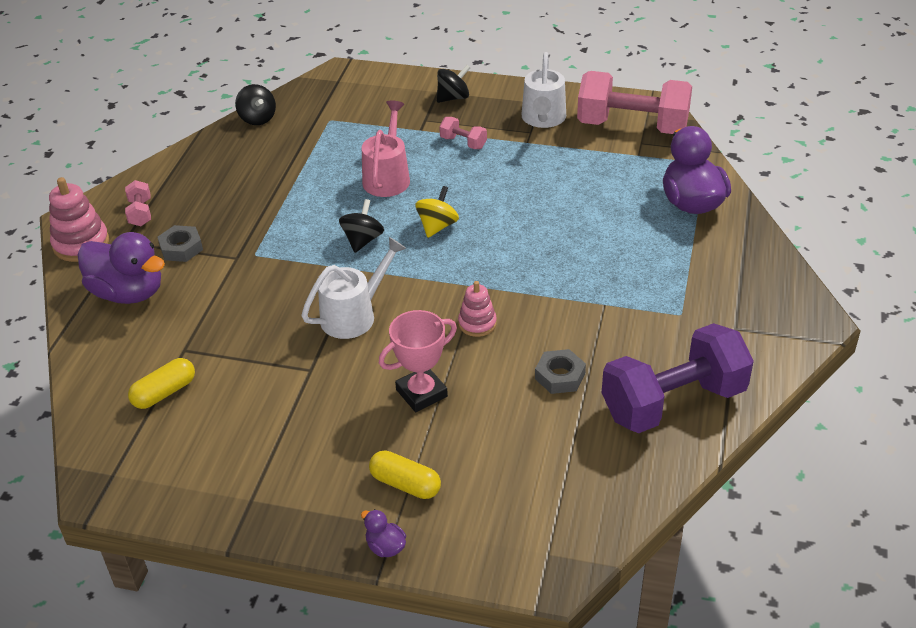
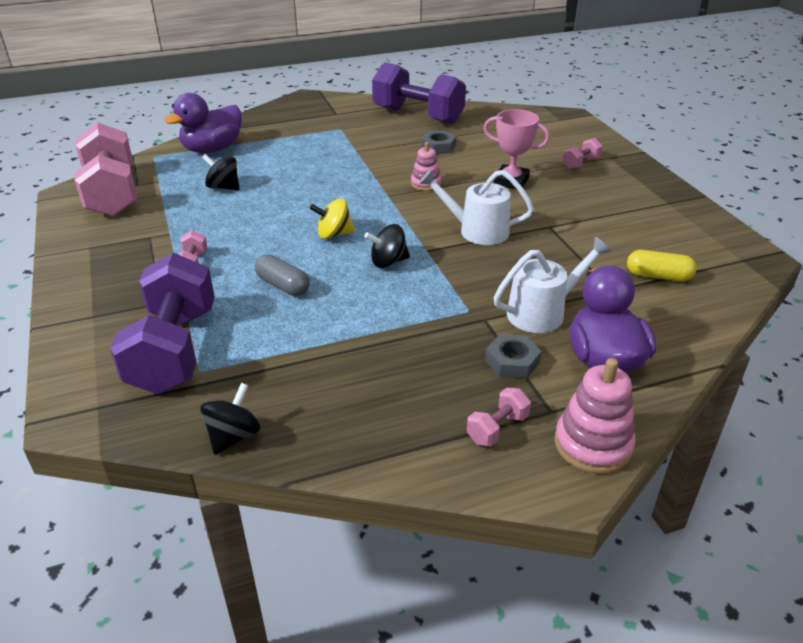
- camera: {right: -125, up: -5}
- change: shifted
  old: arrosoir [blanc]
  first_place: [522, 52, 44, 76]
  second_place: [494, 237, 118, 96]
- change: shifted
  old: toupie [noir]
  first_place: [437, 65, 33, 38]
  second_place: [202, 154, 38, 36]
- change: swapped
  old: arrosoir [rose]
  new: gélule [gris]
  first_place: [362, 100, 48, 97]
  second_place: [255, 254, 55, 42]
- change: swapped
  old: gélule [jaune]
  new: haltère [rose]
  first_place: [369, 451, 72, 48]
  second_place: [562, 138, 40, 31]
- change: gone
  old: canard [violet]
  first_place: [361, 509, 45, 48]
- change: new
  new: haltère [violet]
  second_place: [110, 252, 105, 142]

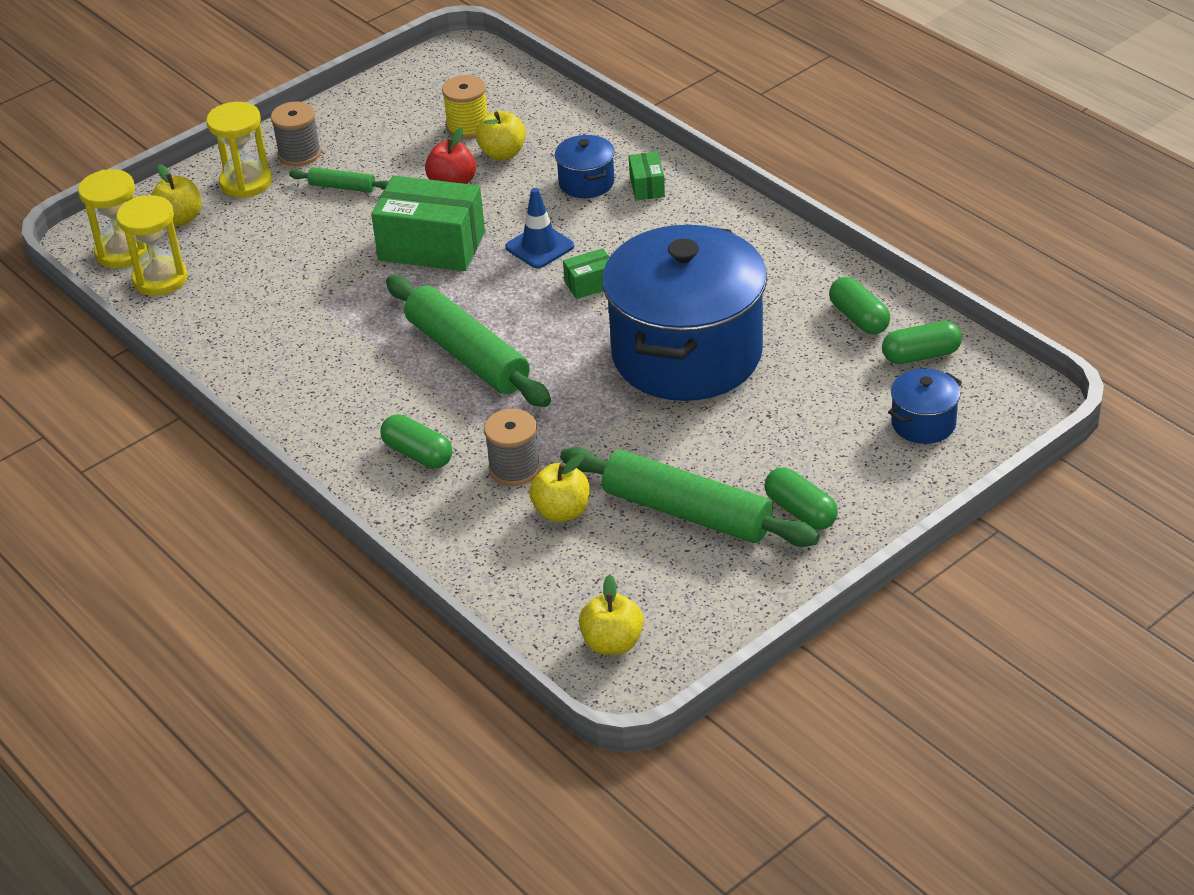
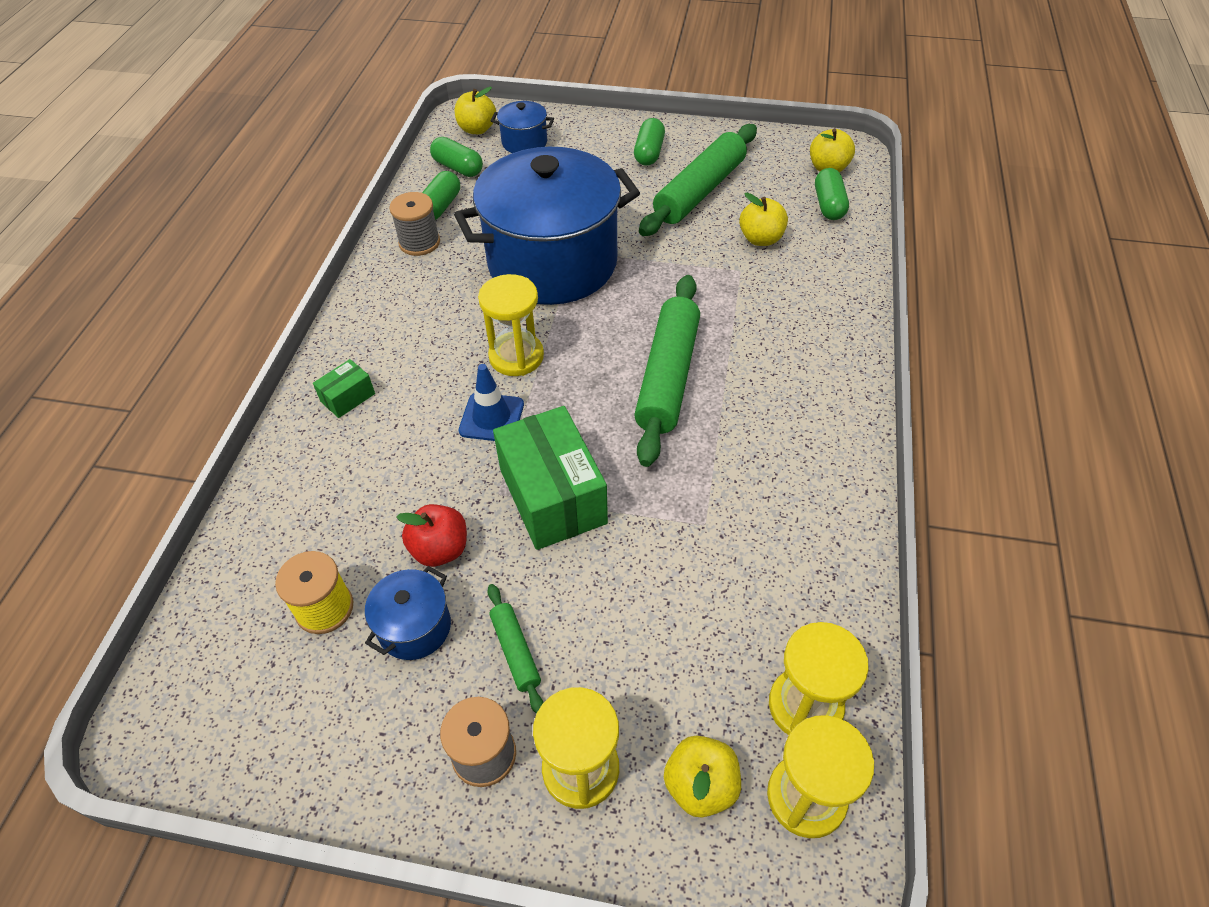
- camera: {right: -130, up: 10}
- change: shifted
  old: pomme [jaune]
  first_place: [475, 111, 51, 49]
  second_place: [455, 87, 41, 47]
- change: shifted
  old: marmite [bleu]
  first_place: [555, 135, 60, 63]
  second_place: [365, 566, 86, 94]
- change: swapped
  old: boîte [vert]
  new: sablier [jaune]
  first_place: [563, 248, 47, 51]
  second_place: [478, 274, 66, 102]
- change: shifted
  old: bobine [gris]
  first_place: [484, 409, 57, 77]
  second_place: [389, 192, 51, 64]
- change: shifted
  old: gélule [vert]
  first_place: [380, 414, 72, 55]
  second_place: [815, 168, 34, 52]
- change: rotated
  old: rouleau à pâtisserie [vert]
  first_place: [560, 447, 259, 100]
  second_place: [639, 124, 118, 112]
  degrees: 45

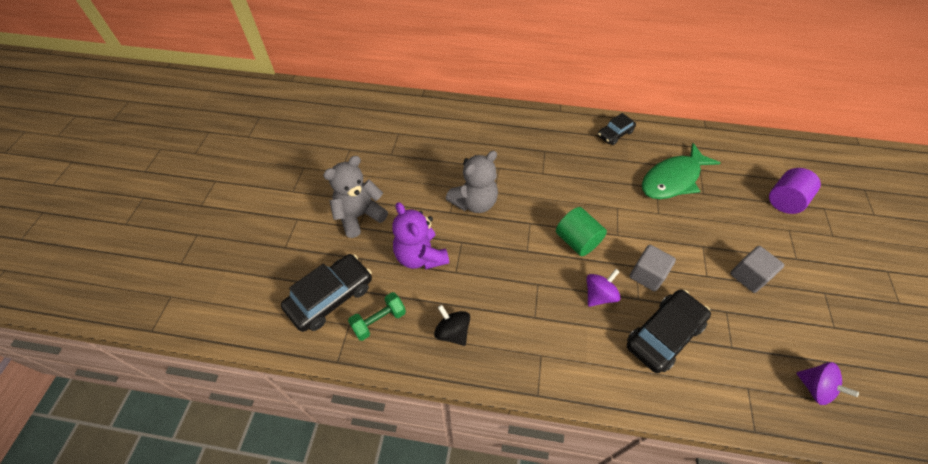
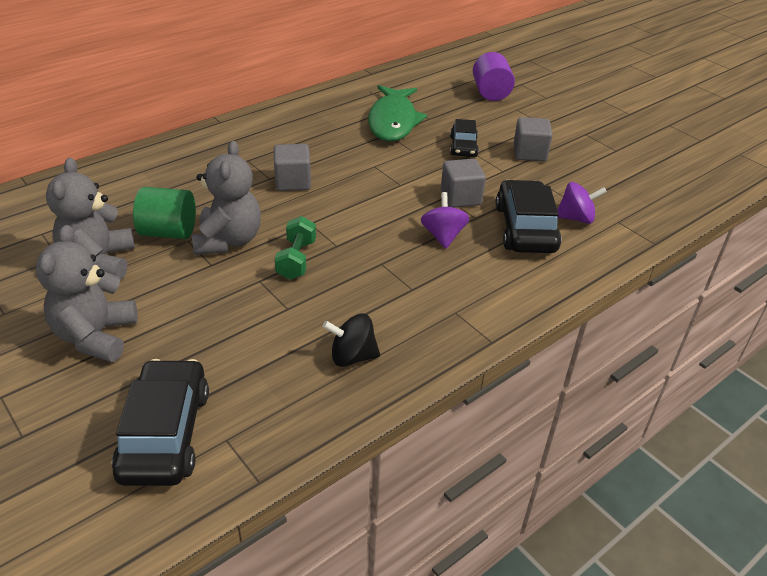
- camera: {right: -50, up: -15}
- change: shifted
  old: voiture [noir]
  first_place: [598, 113, 38, 32]
  second_place: [450, 119, 29, 38]
- change: gone
  old: ours en peluche [violet]
  first_place: [392, 202, 57, 68]
- change: shifted
  old: cylindre [vert]
  first_place: [556, 207, 51, 49]
  second_place: [133, 187, 63, 52]
- change: shifted
  old: haltère [vert]
  first_place: [348, 292, 58, 49]
  second_place: [275, 216, 41, 64]
- change: shifted
  old: toupie [violet]
  first_place: [797, 362, 62, 43]
  second_place: [557, 182, 50, 42]
- change: new
  new: cube [gris]
  second_place: [274, 144, 37, 47]
- change: new
  new: ours en peluche [gris]
  second_place: [46, 158, 89, 122]

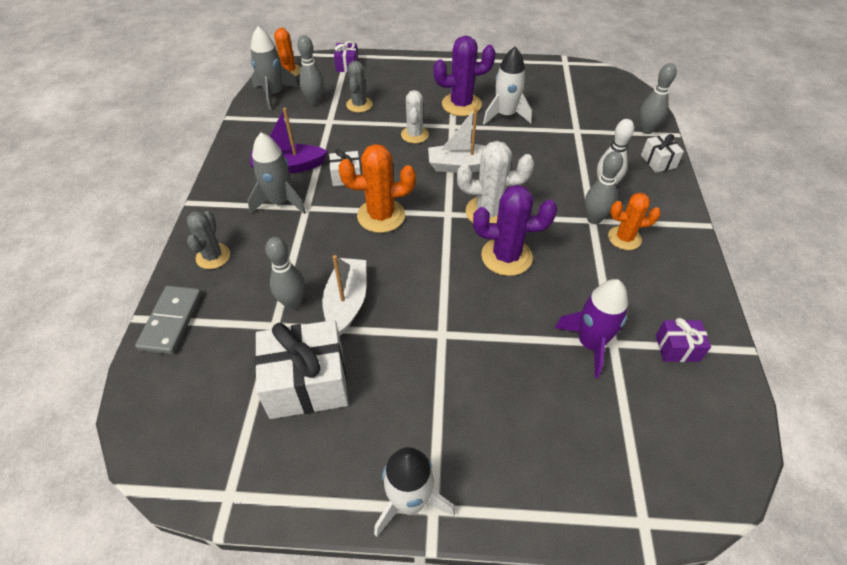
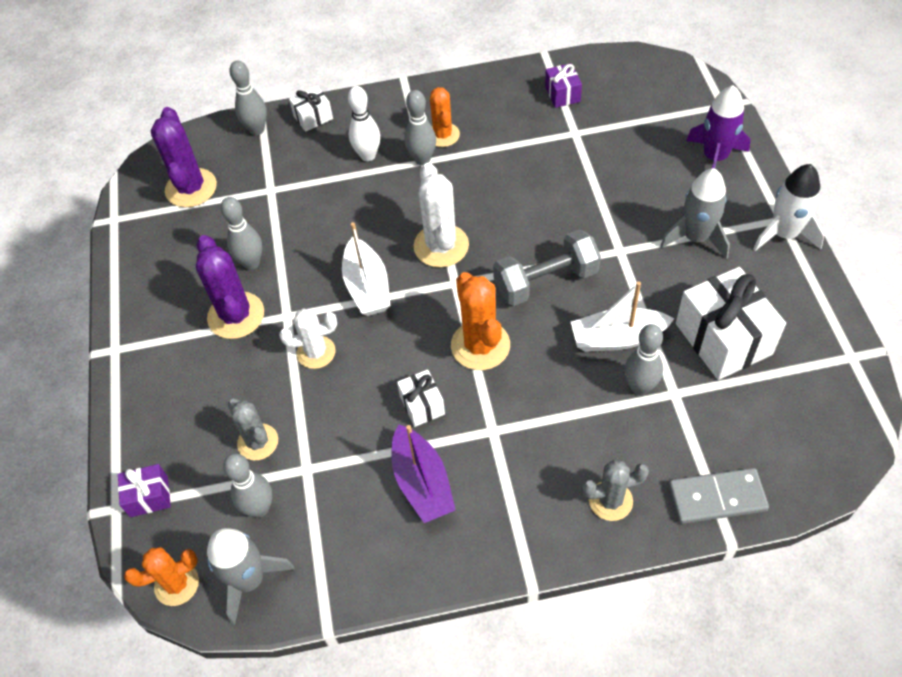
- camera: {right: -100, up: 5}
- change: swapped
  old: fusée [blanc]
  new: quille [gris]
  first_place: [483, 47, 49, 78]
  second_place: [221, 197, 41, 73]
- change: rotated
  old: cactus [gris]
  first_place: [346, 61, 27, 51]
  second_place: [228, 398, 50, 62]
  degrees: 60
- change: shifted
  old: fusée [gris]
  first_place: [248, 132, 58, 82]
  second_place: [660, 168, 70, 91]
- change: shifted
  old: cactus [violet]
  first_place: [473, 185, 84, 91]
  second_place: [151, 107, 66, 101]
- change: shifted
  old: fusée [violet]
  first_place: [555, 279, 73, 99]
  second_place: [686, 85, 65, 84]
- change: new
  new: haltère [gris]
  second_place: [493, 230, 108, 76]

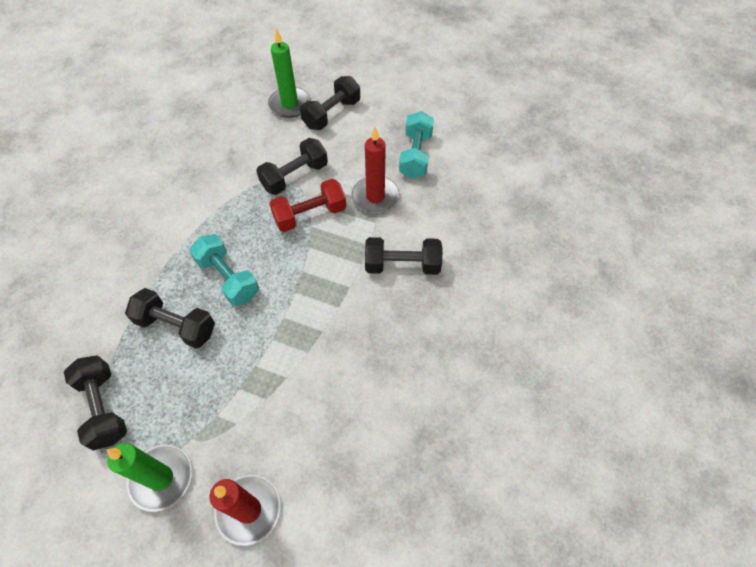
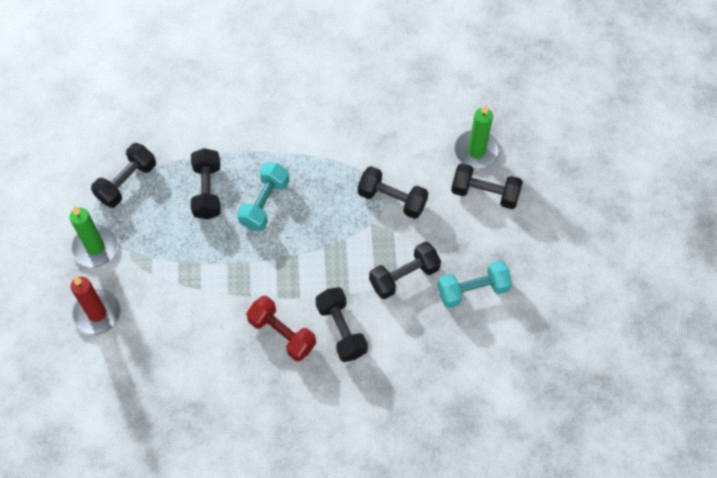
- camera: {right: 65, up: 5}
- change: swapped
  old: bougie [rouge]
  new: haltère [noir]
  first_place: [351, 127, 48, 87]
  second_place: [369, 242, 72, 57]
- change: shifted
  old: haltère [rouge]
  first_place: [269, 179, 77, 53]
  second_place: [246, 296, 70, 65]

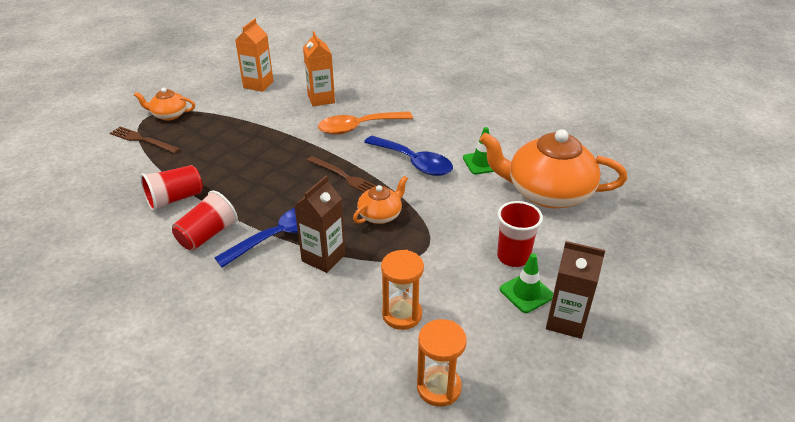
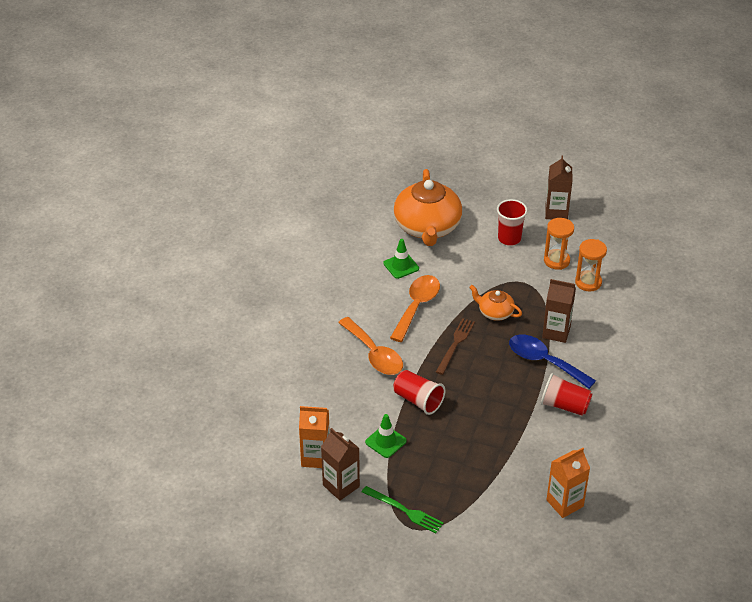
- camera: {right: -105, up: 5}
- change: shifted
  old: brique de lait [orange]
  first_place: [303, 31, 32, 75]
  second_place: [546, 448, 44, 70]
- change: swapped
  old: théière [orange]
  new: fourchette [vert]
  first_place: [134, 88, 61, 32]
  second_place: [362, 486, 82, 48]
- change: gone
  old: fourchette [marron]
  first_place: [110, 127, 70, 27]
- change: repainted
  old: cuillère [bleu]
  new: cuillère [orange]
  first_place: [364, 136, 89, 40]
  second_place: [390, 275, 50, 67]
- change: shifted
  old: gobelet [rouge]
  first_place: [140, 165, 63, 46]
  second_place: [393, 370, 52, 45]
- change: shifted
  old: cône de chantier [vert]
  first_place: [500, 253, 53, 60]
  second_place: [365, 414, 42, 44]
- change: shifted
  old: sablier [orange]
  first_place: [417, 319, 50, 88]
  second_place: [544, 218, 30, 52]
- change: new
  new: brique de lait [marron]
  second_place: [321, 428, 39, 73]

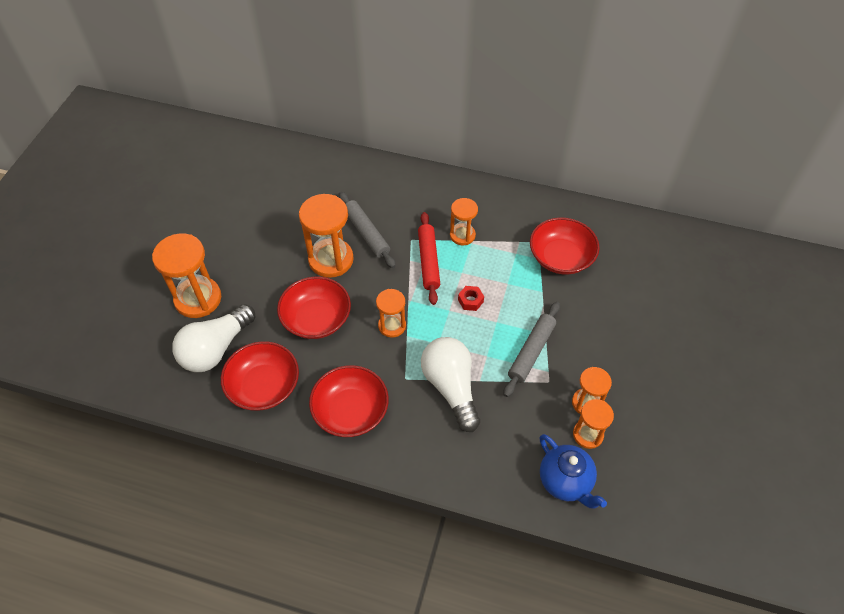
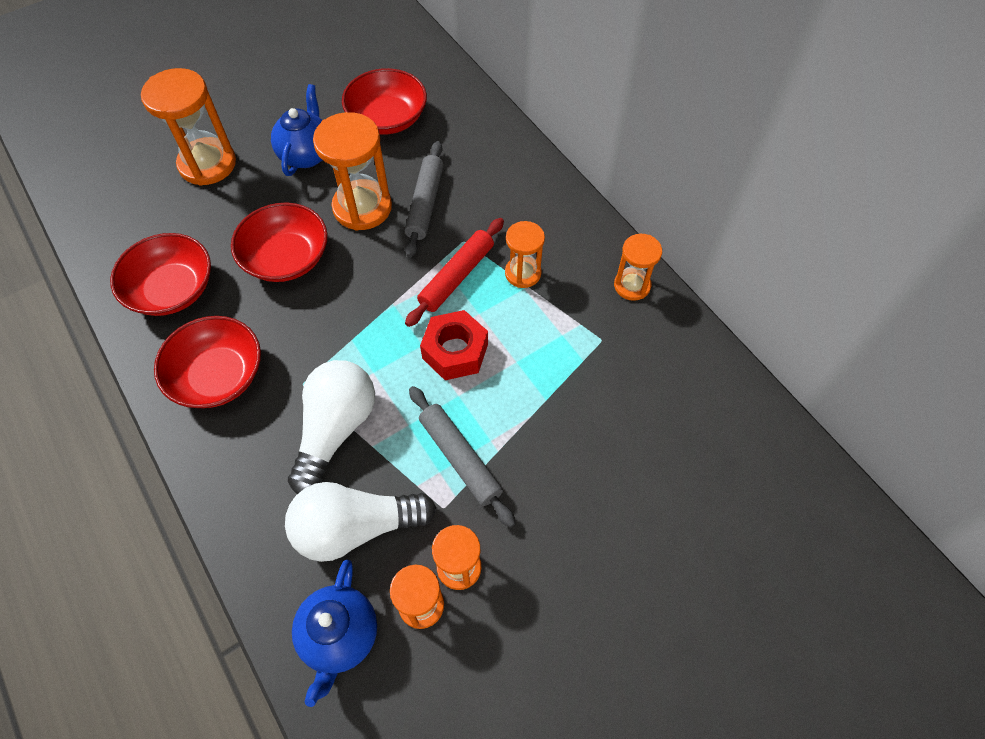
- camera: {right: 40, up: 5}
- change: shifted
  old: bol [rouge]
  first_place: [530, 217, 70, 58]
  second_place: [342, 68, 85, 67]
- change: scaled
  old: écrou [rouge]
  first_place: [458, 286, 26, 25]
  second_place: [420, 310, 68, 70]
  factor: 1.86
- change: shifted
  old: sablier [orange]
  first_place: [376, 289, 30, 49]
  second_place: [614, 234, 48, 67]
- change: rotated
  old: rouleau à pâtisserie [gris]
  first_place: [504, 302, 56, 95]
  second_place: [409, 386, 107, 142]
  degrees: 75
- change: shifted
  old: ampoule [blanc]
  first_place: [172, 304, 83, 68]
  second_place: [285, 482, 151, 80]
- change: new
  new: théière [bleu]
  second_place: [271, 84, 51, 92]

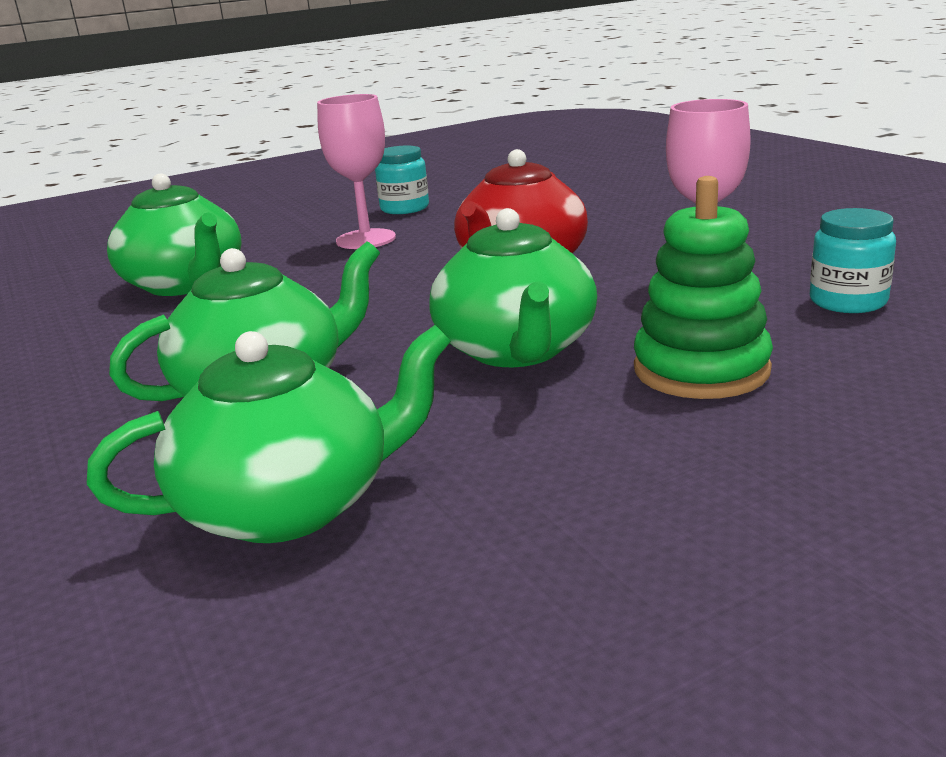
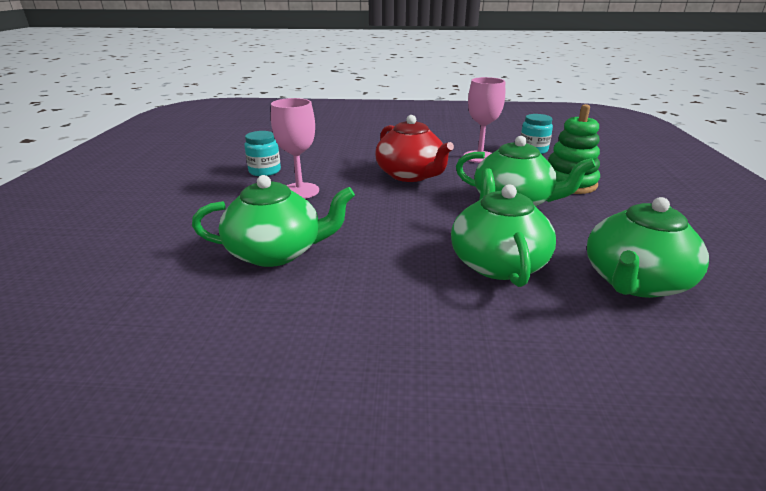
- camera: {right: -60, up: 5}
- change: rotated
  old: théière [vert]
  first_place: [87, 325, 364, 218]
  second_place: [587, 197, 122, 101]
  degrees: -150

